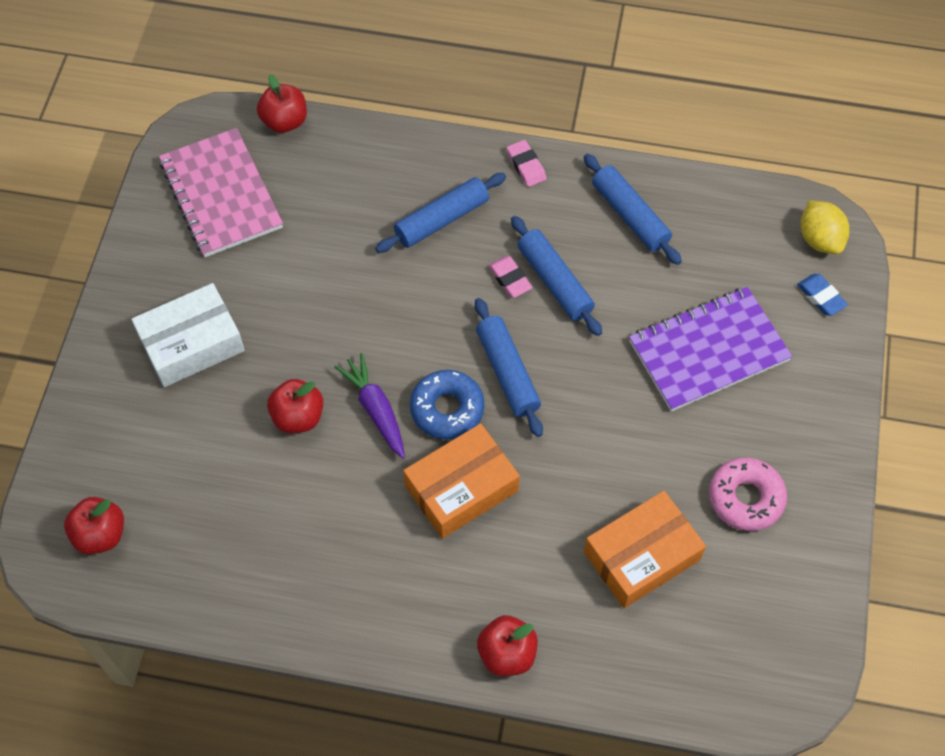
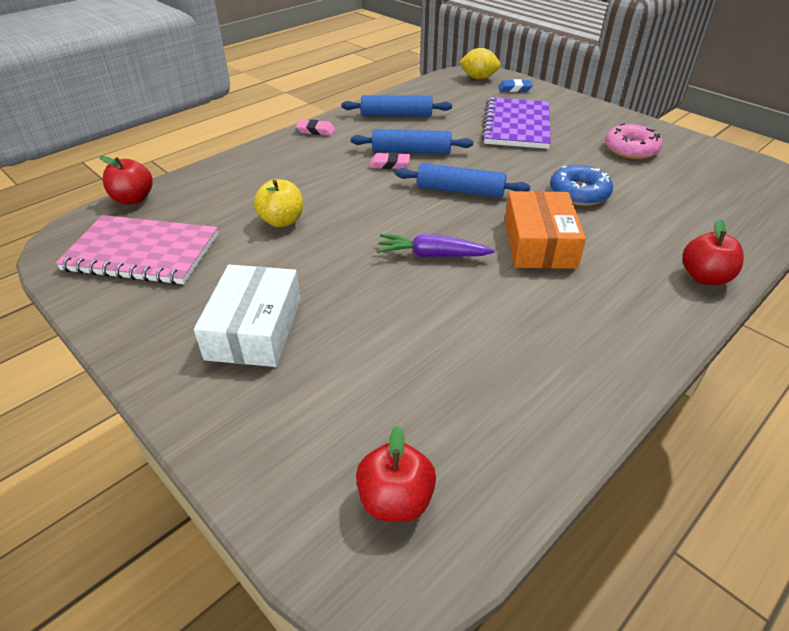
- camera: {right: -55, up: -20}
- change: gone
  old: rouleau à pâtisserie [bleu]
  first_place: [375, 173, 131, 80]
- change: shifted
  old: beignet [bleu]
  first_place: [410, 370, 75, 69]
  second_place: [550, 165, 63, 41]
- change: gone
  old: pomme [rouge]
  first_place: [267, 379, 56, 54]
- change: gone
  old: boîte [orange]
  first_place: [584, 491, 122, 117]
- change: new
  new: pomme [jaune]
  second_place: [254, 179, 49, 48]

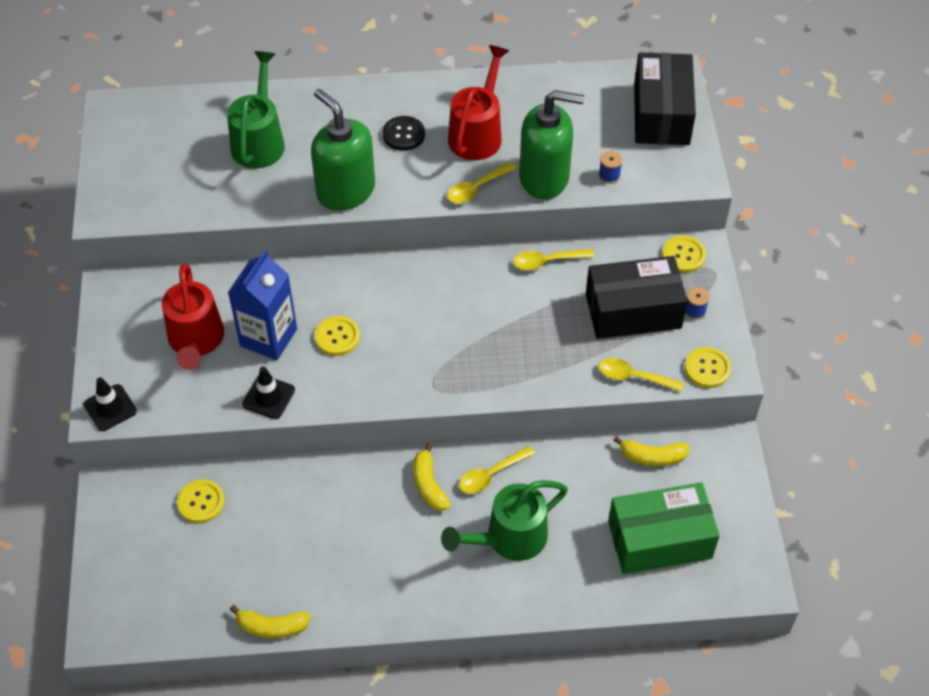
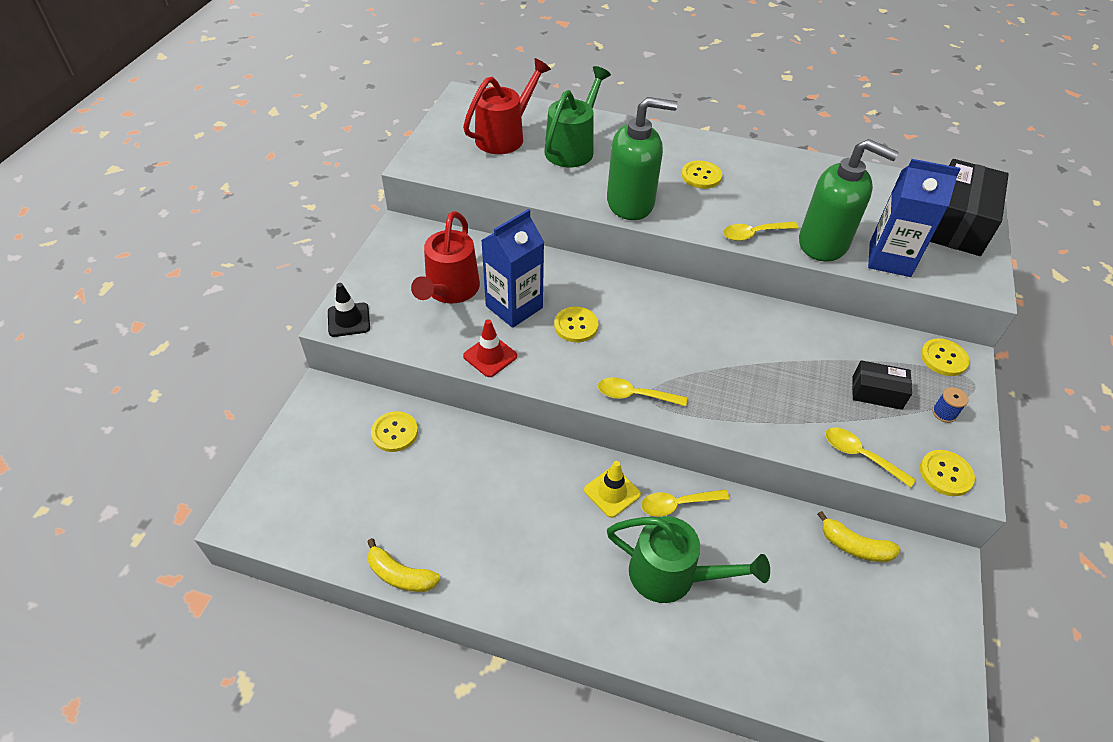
- camera: {right: 20, up: -5}
- change: shifted
  old: arrosoir [rouge]
  first_place: [448, 45, 61, 115]
  second_place: [463, 58, 88, 96]
- change: rotated
  old: distributeur de savon [vert]
  first_place: [311, 89, 64, 122]
  second_place: [607, 97, 70, 123]
  degrees: 105
- change: repainted
  old: bouton [noir]
  new: bouton [jaune]
  first_place: [383, 116, 42, 35]
  second_place: [682, 160, 40, 29]
- change: swapped
  old: bobine [bleu]
  new: brique de lait [bleu]
  first_place: [599, 151, 24, 33]
  second_place: [868, 159, 93, 118]
- change: shifted
  old: cuillère [jaune]
  first_place: [513, 249, 81, 21]
  second_place: [598, 377, 89, 29]
- change: scaled
  old: boîte [noir]
  first_place: [586, 256, 102, 83]
  second_place: [852, 360, 60, 50]
  factor: 0.53
- change: repainted
  old: cône de chantier [noir]
  new: cône de chantier [rouge]
  first_place: [242, 366, 53, 53]
  second_place: [463, 319, 54, 58]
- change: swapped
  old: banane [jaune]
  new: cône de chantier [jaune]
  first_place: [413, 443, 38, 68]
  second_place: [584, 461, 57, 57]
- change: rotated
  old: arrosoir [vert]
  first_place: [441, 480, 127, 81]
  second_place: [607, 516, 163, 87]
  degrees: -150
- change: gone
  old: boîte [vert]
  first_place: [608, 482, 112, 92]

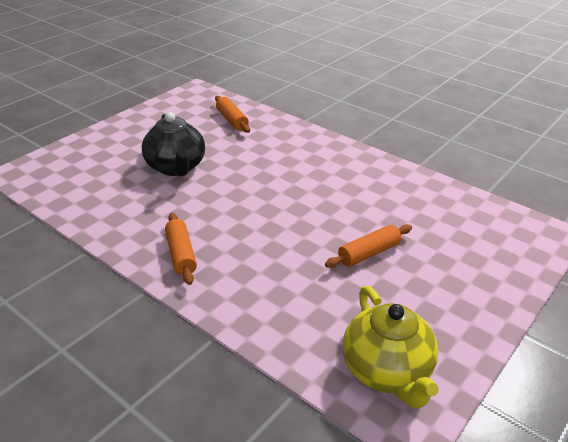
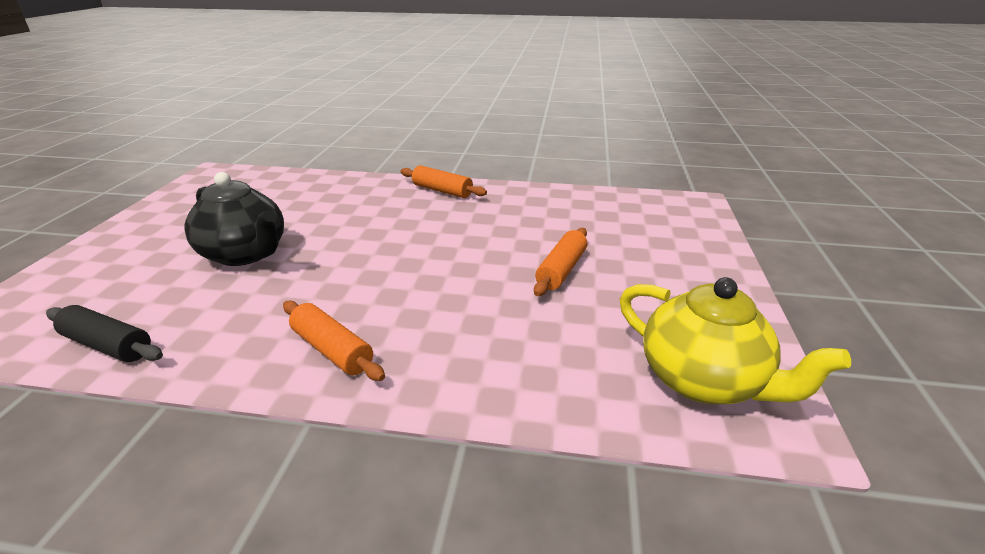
- camera: {right: -30, up: -5}
- change: shifted
  old: rouleau à pâtisserie [orange]
  first_place: [215, 96, 35, 37]
  second_place: [401, 165, 86, 33]
- change: new
  new: rouleau à pâtisserie [noir]
  second_place: [46, 305, 117, 57]

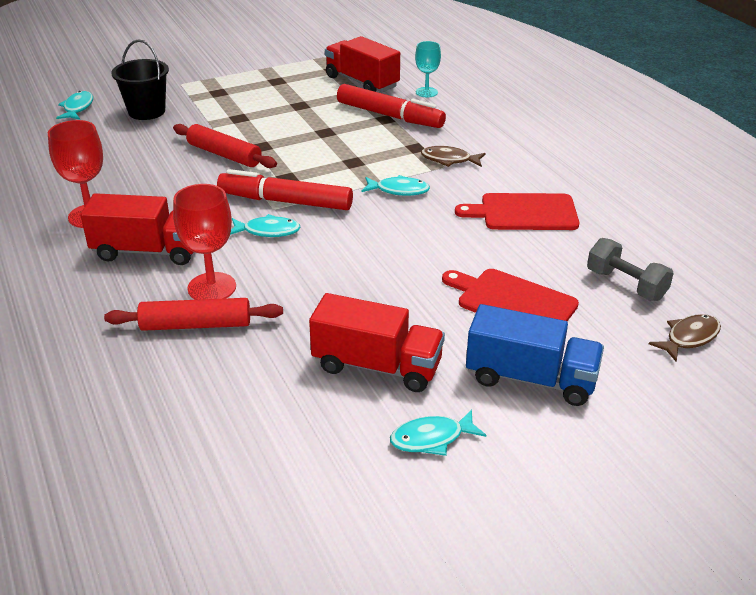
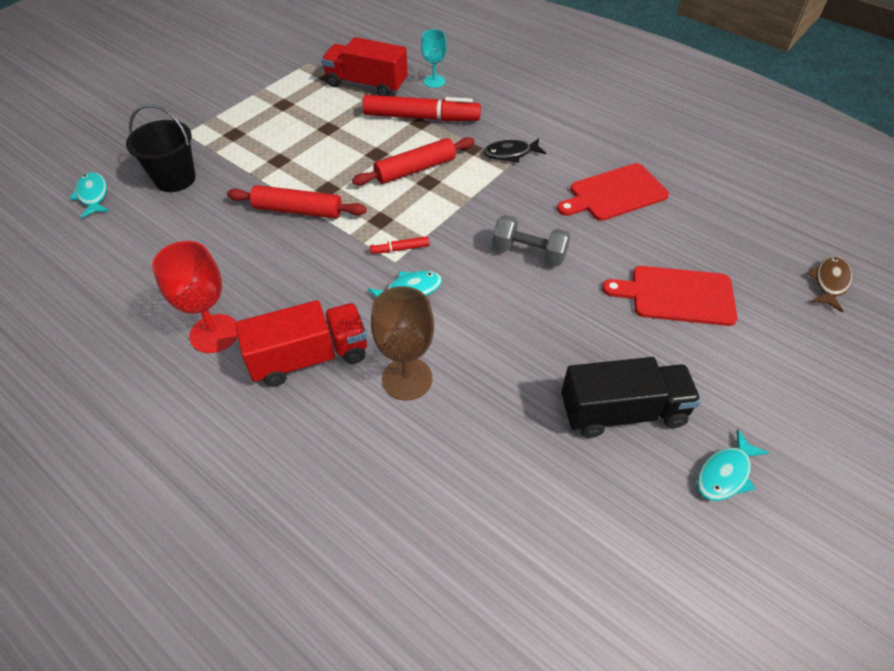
- camera: {right: -25, up: 15}
- change: repainted
  old: poisson [marron]
  new: poisson [noir]
  first_place: [421, 146, 65, 21]
  second_place: [483, 138, 63, 25]
- change: scaled
  old: feutre [rouge]
  first_place: [217, 169, 136, 41]
  second_place: [370, 236, 59, 18]
  factor: 0.42
- change: gone
  old: poisson [turquoise]
  first_place: [361, 175, 69, 21]
- change: repainted
  old: verre à pied [rouge]
  new: verre à pied [marron]
  first_place: [173, 184, 63, 116]
  second_place: [371, 286, 63, 115]
- change: shifted
  old: haltère [gris]
  first_place: [587, 238, 87, 63]
  second_place: [492, 215, 79, 51]
- change: repainted
  old: camion [rouge]
  new: camion [noir]
  first_place: [309, 293, 136, 99]
  second_place: [561, 357, 140, 81]
- change: shifted
  old: rouleau à pâtisserie [rouge]
  first_place: [104, 298, 179, 33]
  second_place: [352, 137, 123, 48]
- change: gone
  old: camion [bleu]
  first_place: [466, 304, 138, 102]

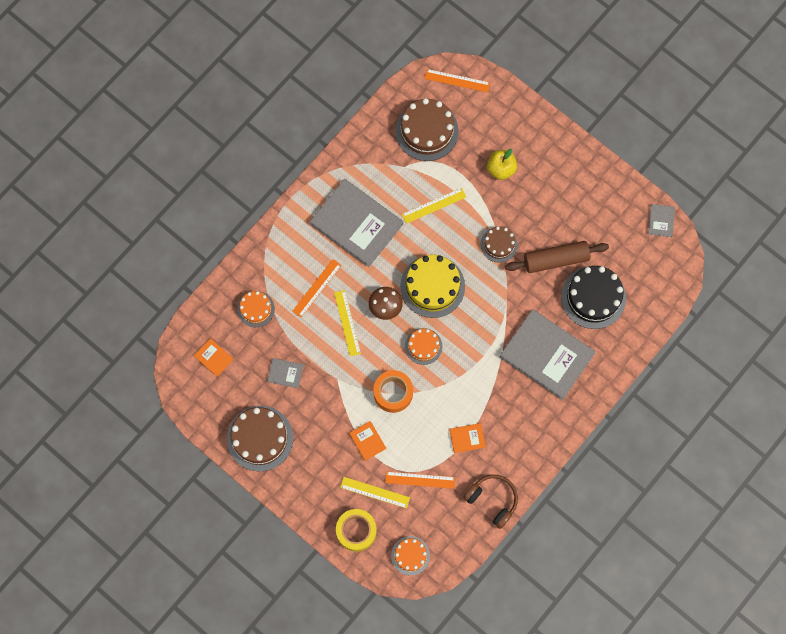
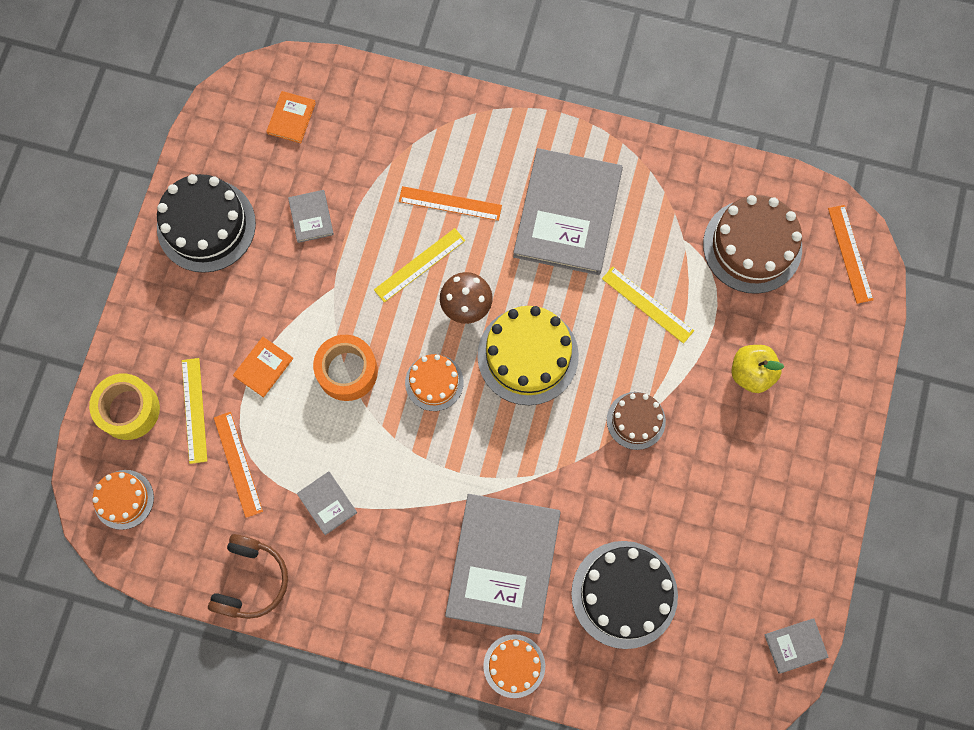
- camera: {right: 65, up: 0}
- change: gone
  old: rouleau à pâtisserie [marron]
  first_place: [505, 241, 104, 32]
- change: shifted
  old: gâteau [orange]
  first_place: [237, 291, 38, 36]
  second_place: [483, 634, 62, 64]
- change: repainted
  old: gâteau [marron]
  new: gâteau [noir]
  first_place: [227, 406, 66, 65]
  second_place: [157, 174, 99, 99]
- change: repainted
  old: livre [orange]
  new: livre [gris]
  first_place: [449, 423, 37, 30]
  second_place: [297, 471, 60, 64]

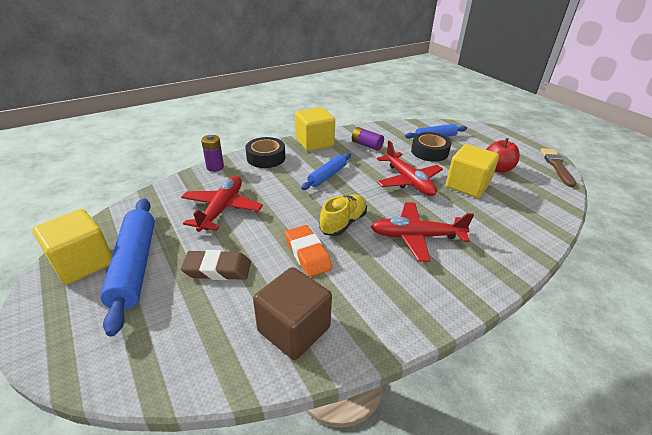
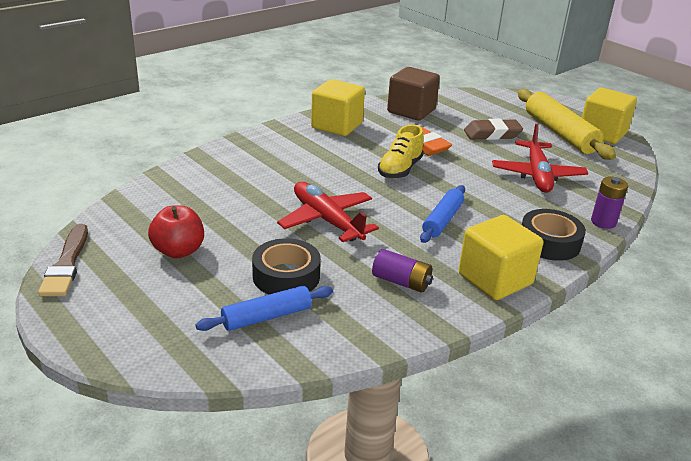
- camera: {right: 170, up: -5}
- change: shifted
  old: cube [jaune]
  first_place: [446, 144, 53, 54]
  second_place: [311, 79, 54, 57]
- change: repainted
  old: rouleau à pâtisserie [bleu]
  new: rouleau à pâtisserie [jaune]
  first_place: [100, 198, 55, 138]
  second_place: [518, 89, 98, 71]
- change: gone
  old: avion [rouge]
  first_place: [371, 202, 103, 60]

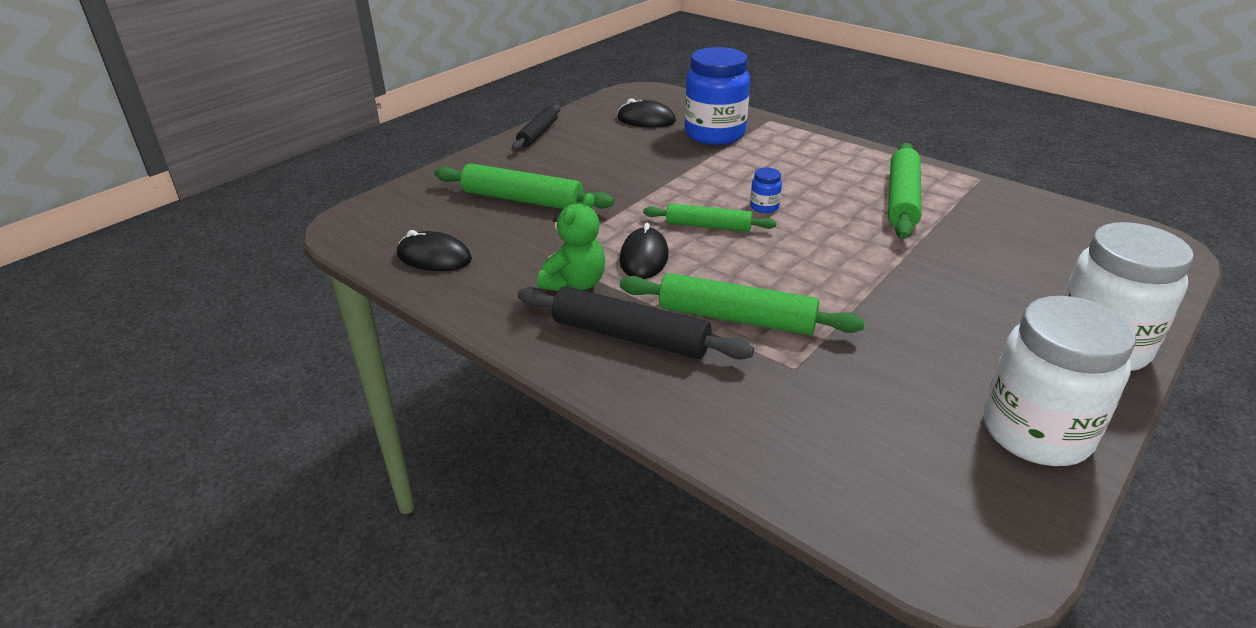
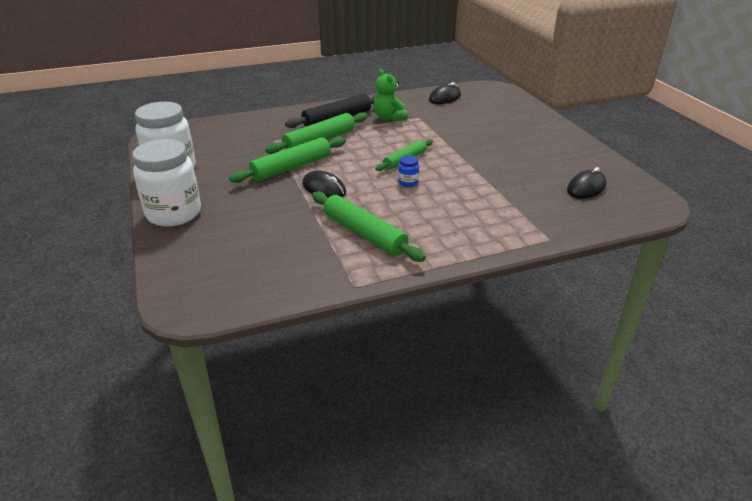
- camera: {right: 120, up: 0}
- change: gone
  old: bocal [bleu]
  first_place: [685, 47, 65, 98]
- change: gone
  old: rouleau à pâtisserie [noir]
  first_place: [512, 104, 49, 46]
- change: shifted
  old: rouleau à pâtisserie [vert]
  first_place: [434, 163, 180, 46]
  second_place: [229, 137, 117, 46]
- change: shifted
  old: souris [noir]
  first_place: [619, 223, 50, 56]
  second_place: [302, 171, 44, 27]

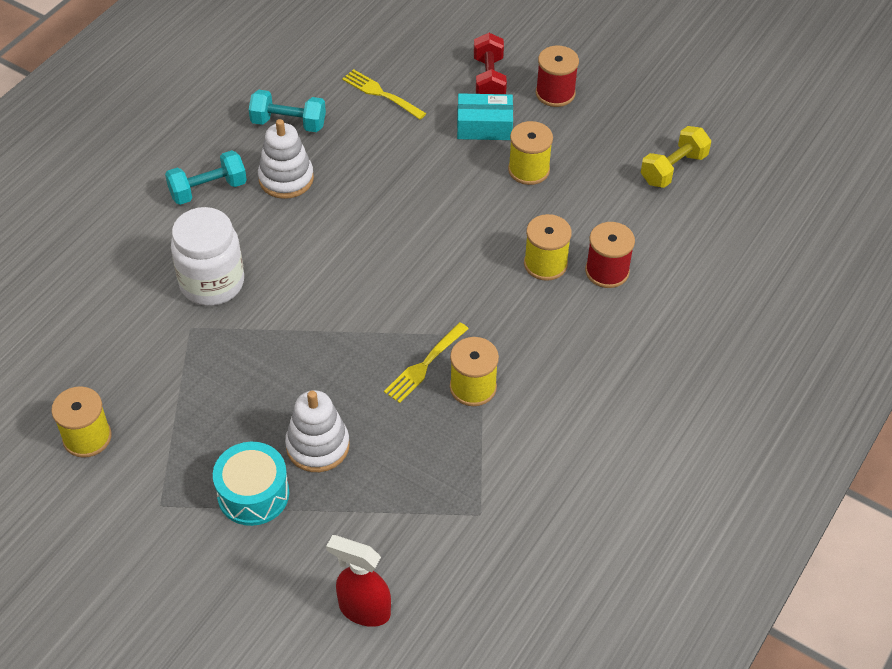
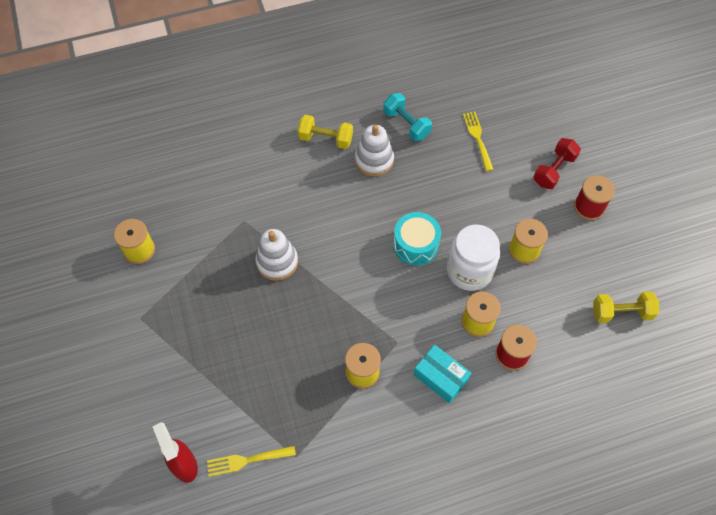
- camera: {right: 40, up: 10}
- change: shifted
  old: boîte [turquoise]
  first_place: [457, 93, 56, 47]
  second_place: [414, 345, 57, 58]
- change: repainted
  old: haltère [turquoise]
  new: haltère [jaune]
  first_place: [165, 150, 82, 55]
  second_place: [298, 115, 55, 34]
- change: shifted
  old: bocal [blanc]
  first_place: [171, 207, 73, 99]
  second_place: [447, 225, 53, 66]
- change: shifted
  old: fourchette [jaune]
  first_place: [384, 322, 85, 81]
  second_place: [207, 446, 89, 31]
- change: shifted
  old: jouet à empiler [blanc]
  first_place: [285, 390, 65, 82]
  second_place: [256, 229, 42, 52]
- change: shifted
  old: tambour [turquoise]
  first_place: [213, 442, 76, 84]
  second_place: [393, 212, 48, 53]

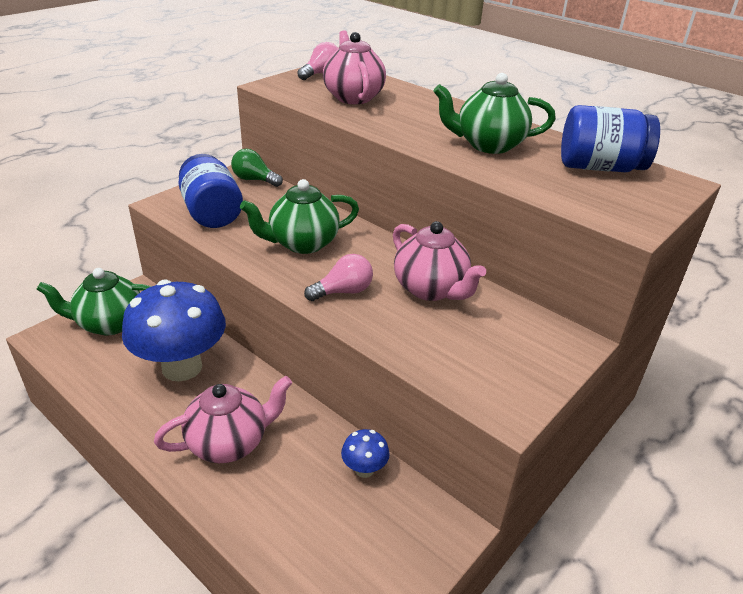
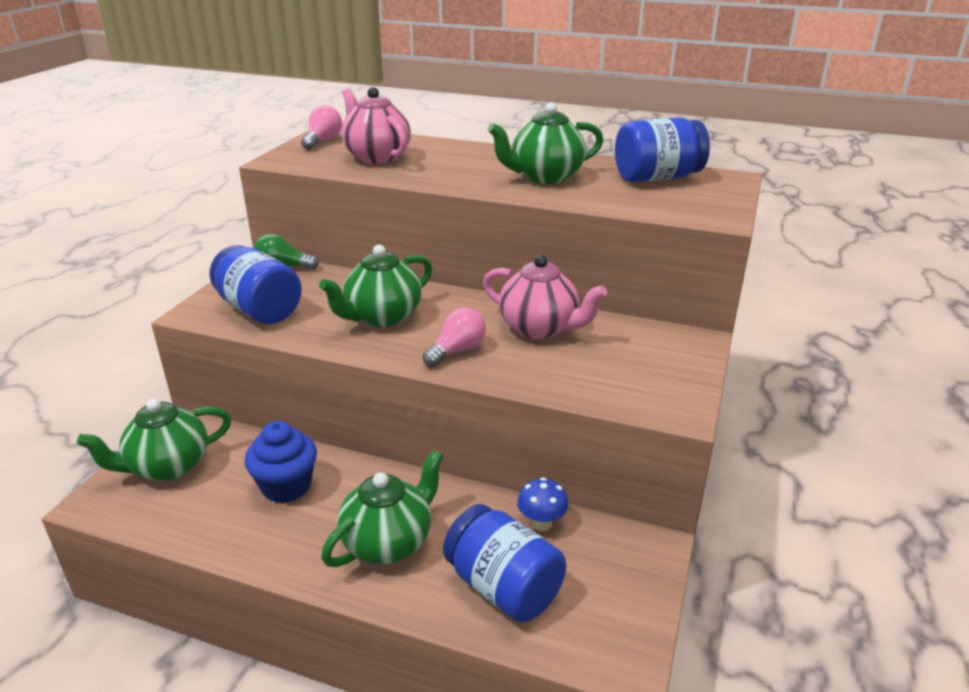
- camera: {right: -20, up: -5}
- change: swapped
  old: champignon [bleu]
  new: muffin [bleu]
  first_place: [122, 280, 104, 102]
  second_place: [245, 421, 72, 82]
- change: repainted
  old: théière [rose]
  new: théière [vert]
  first_place: [154, 376, 138, 87]
  second_place: [321, 450, 123, 117]
- change: new
  new: bocal [bleu]
  second_place: [443, 504, 123, 118]

